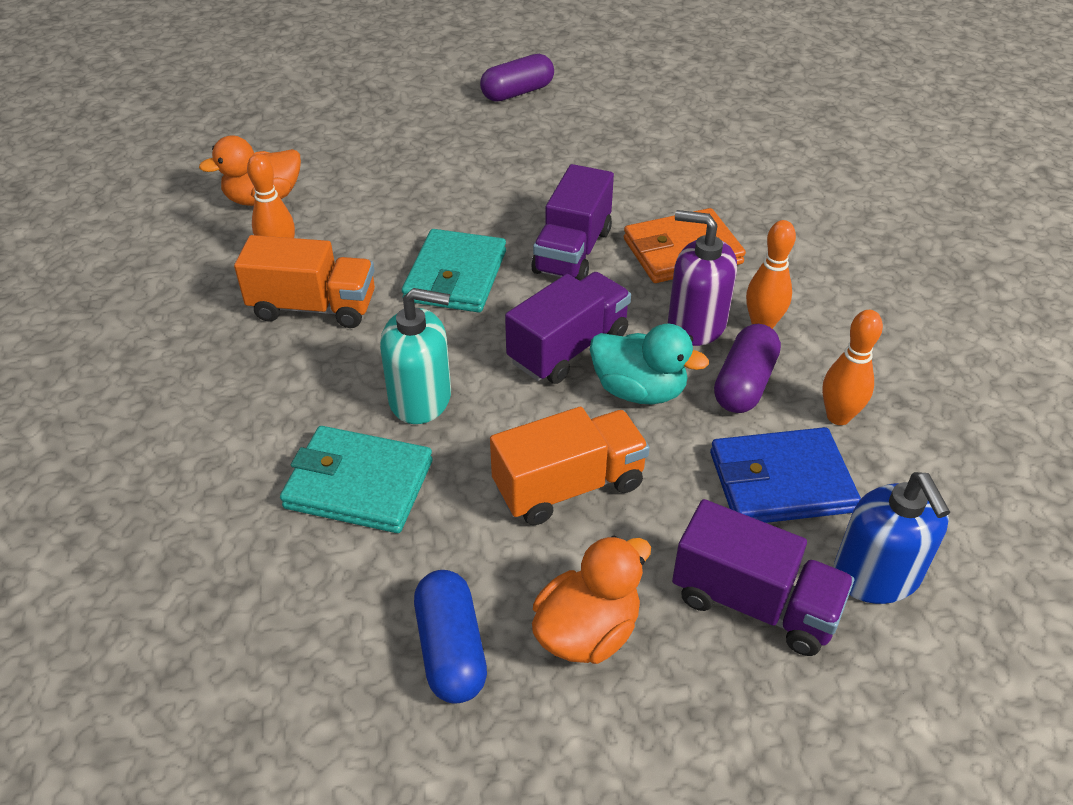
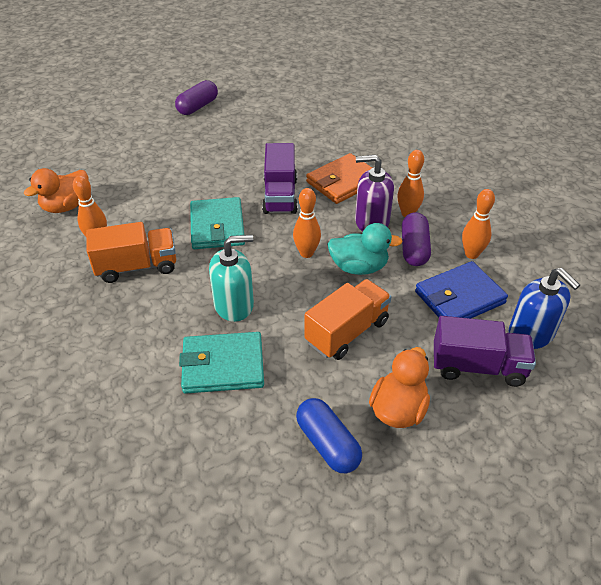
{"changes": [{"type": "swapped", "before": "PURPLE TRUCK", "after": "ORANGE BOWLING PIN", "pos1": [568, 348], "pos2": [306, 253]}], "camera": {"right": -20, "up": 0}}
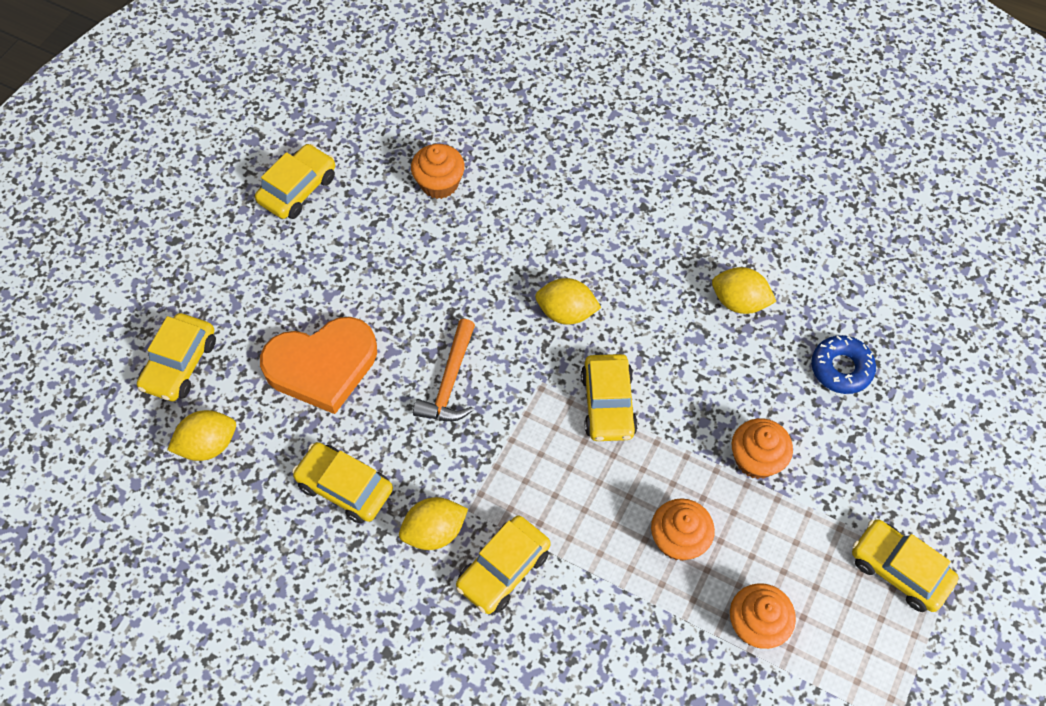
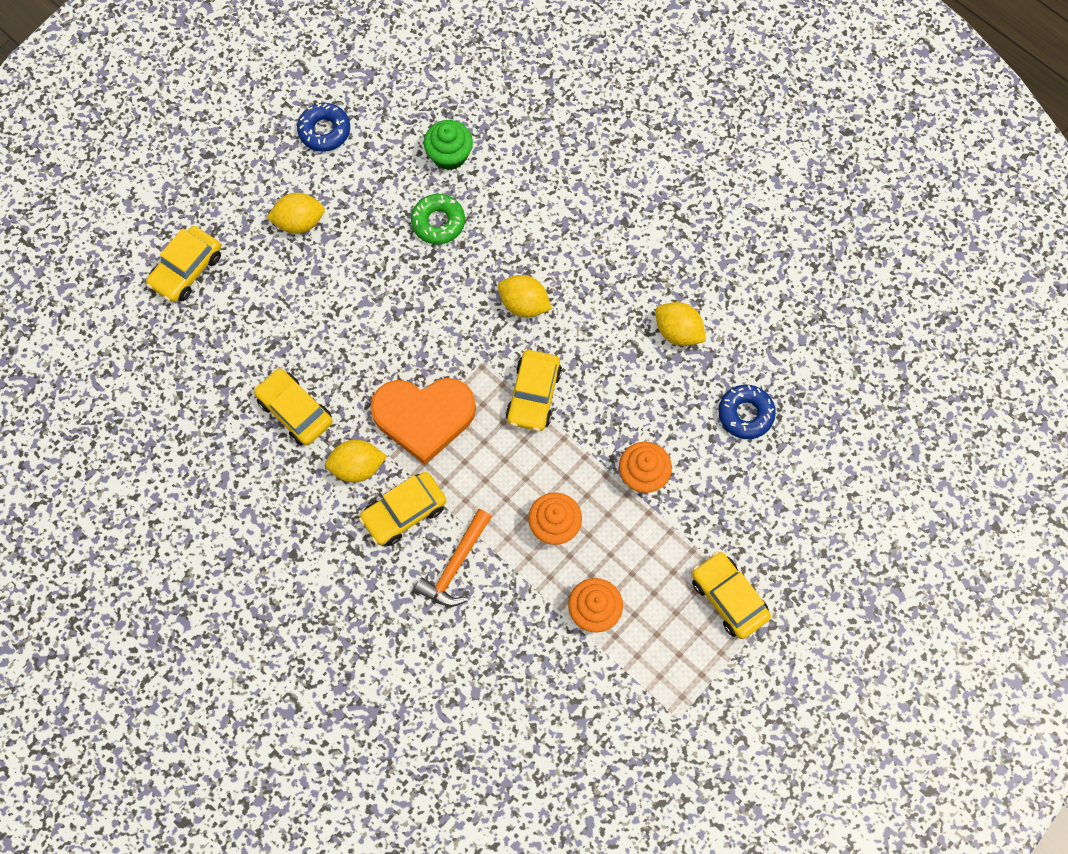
{"changes": [{"type": "new", "after": "GREEN DONUT", "pos2": [438, 222]}, {"type": "shifted", "before": "YELLOW LEMON", "pos1": [208, 445], "pos2": [299, 222]}, {"type": "shifted", "before": "ORANGE HEART", "pos1": [322, 366], "pos2": [424, 417]}, {"type": "shifted", "before": "ORANGE HAMMER", "pos1": [450, 382], "pos2": [455, 565]}, {"type": "swapped", "before": "YELLOW CAR", "after": "BLUE DONUT", "pos1": [298, 189], "pos2": [324, 131]}, {"type": "repainted", "before": "ORANGE CUPCAKE", "after": "GREEN CUPCAKE", "pos1": [439, 183], "pos2": [449, 155]}], "camera": {"right": 15, "up": 10}}
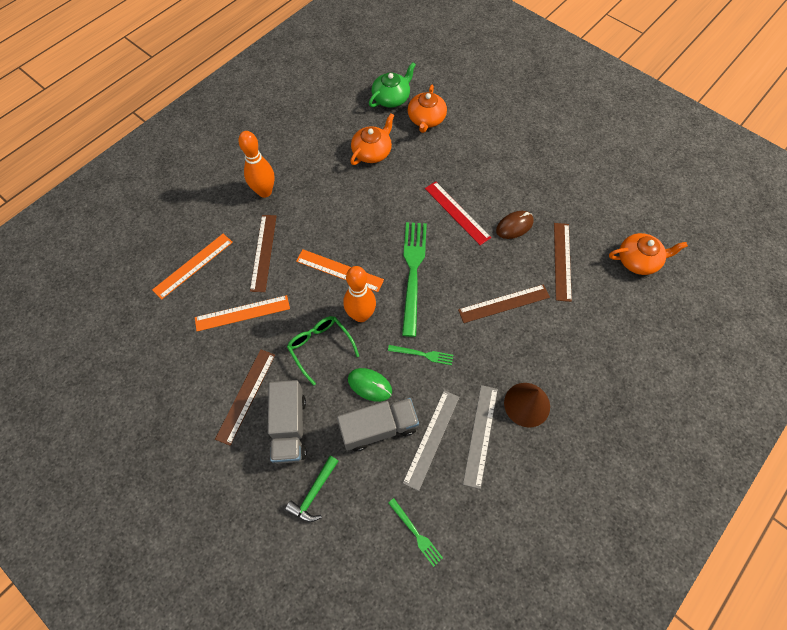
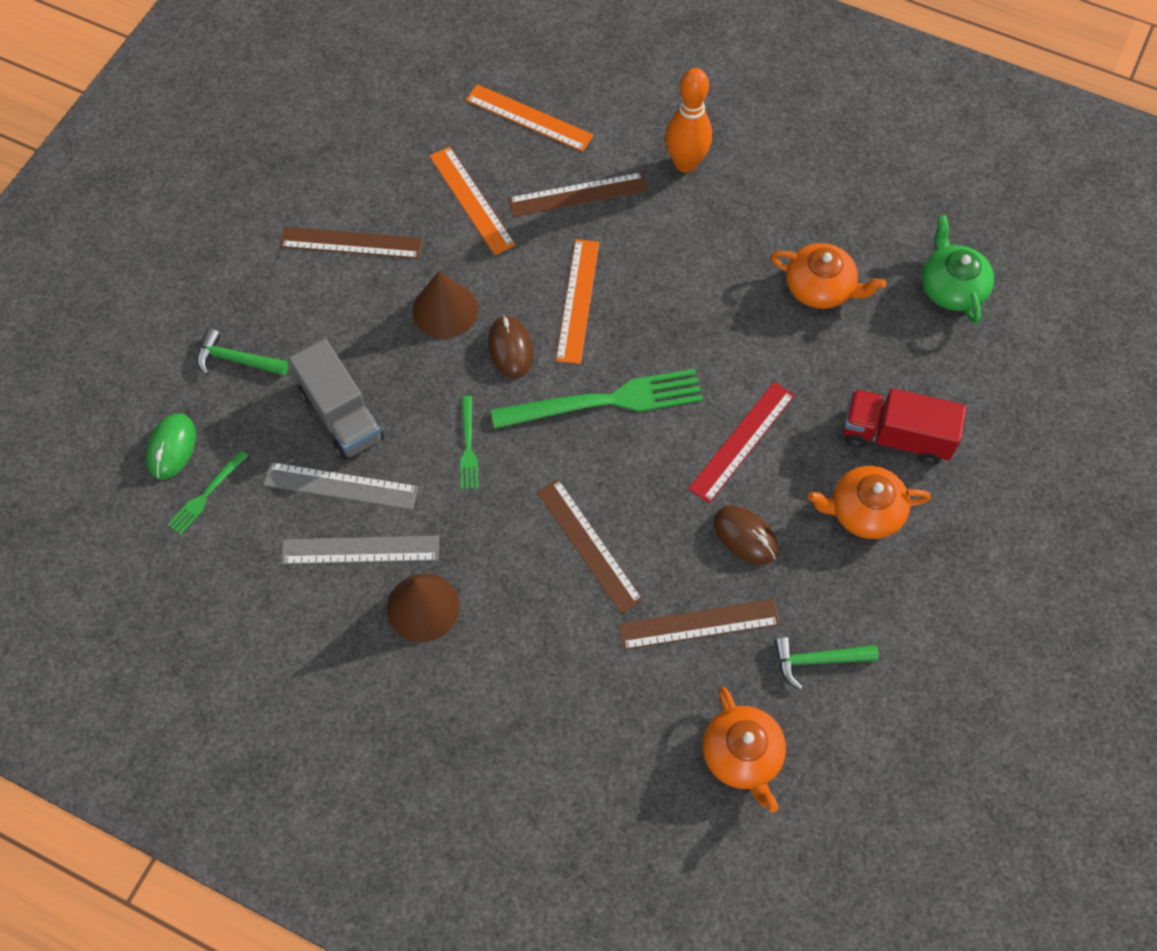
{"changes": [{"type": "gone", "before": "GREY TRUCK", "pos1": [289, 427]}, {"type": "new", "after": "GREEN HAMMER", "pos2": [818, 660]}, {"type": "new", "after": "RED TRUCK", "pos2": [895, 436]}, {"type": "shifted", "before": "GREEN MOUSE", "pos1": [370, 385], "pos2": [171, 447]}, {"type": "shifted", "before": "ORANGE TEAPOT", "pos1": [426, 119], "pos2": [864, 511]}, {"type": "swapped", "before": "GREEN GLASSES", "after": "BROWN CONE", "pos1": [320, 347], "pos2": [445, 310]}, {"type": "swapped", "before": "ORANGE BOWLING PIN", "after": "BROWN MOUSE", "pos1": [361, 315], "pos2": [510, 348]}, {"type": "rotated", "before": "GREEN TEAPOT", "pos1": [391, 98], "pos2": [951, 287], "turn": -135}], "camera": {"right": 75, "up": 0}}
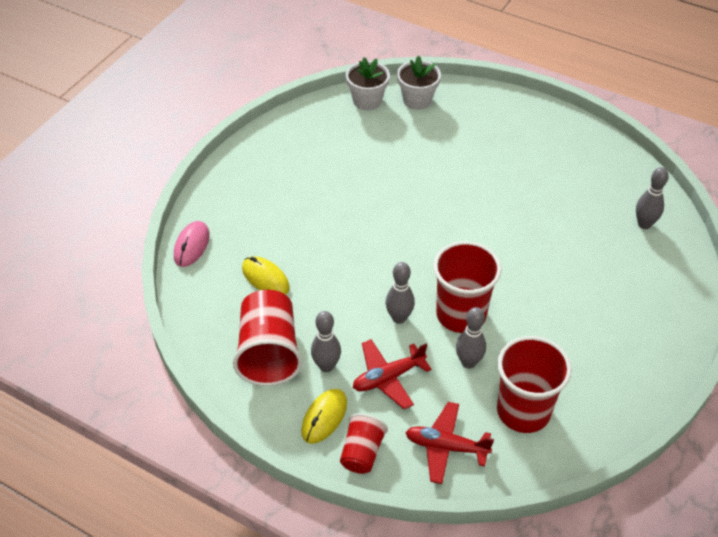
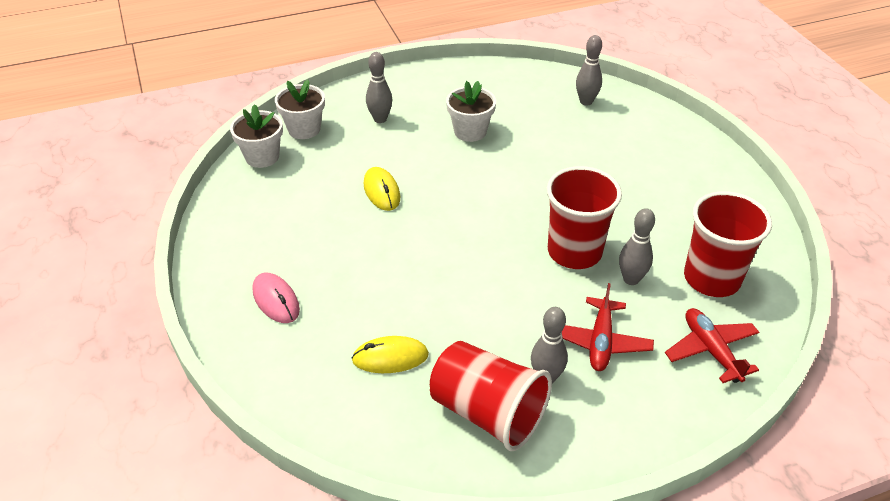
{"changes": [{"type": "gone", "before": "RED CUP", "pos1": [362, 452]}, {"type": "new", "after": "WHITE FLOWER POT", "pos2": [470, 131]}, {"type": "shifted", "before": "PINK MOUSE", "pos1": [191, 245], "pos2": [276, 300]}, {"type": "shifted", "before": "YELLOW MOUSE", "pos1": [324, 417], "pos2": [381, 191]}, {"type": "shifted", "before": "GREY BOWLING PIN", "pos1": [399, 318], "pos2": [380, 119]}, {"type": "rotated", "before": "RED PLANE", "pos1": [446, 447], "pos2": [711, 350], "turn": 105}], "camera": {"right": -50, "up": -5}}
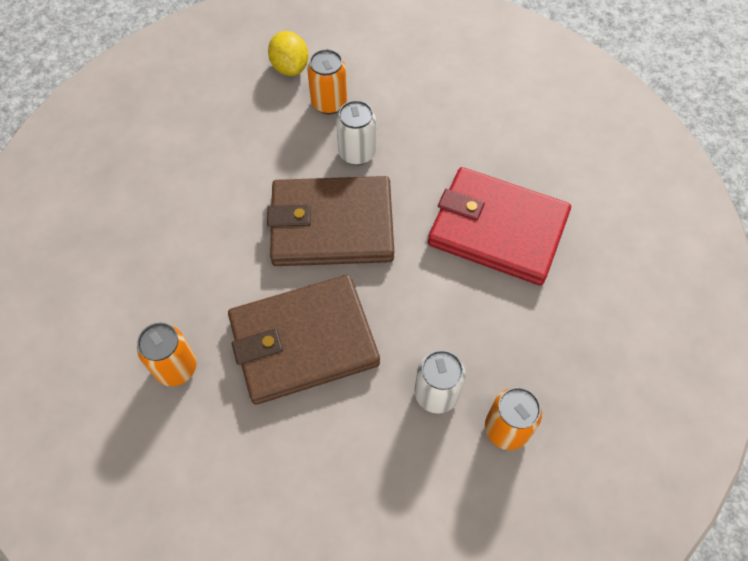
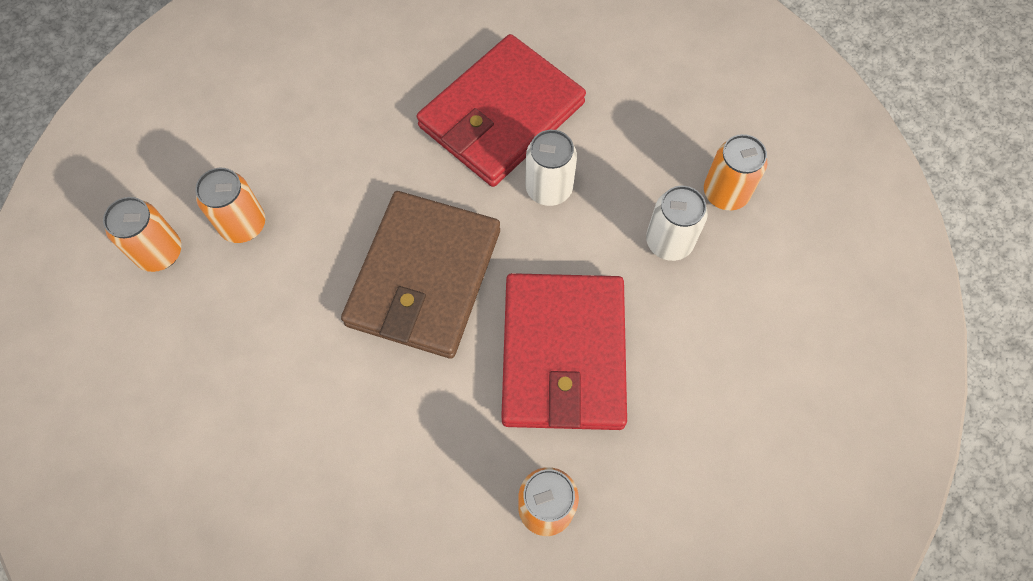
{"changes": [{"type": "shifted", "before": "WHITE CAN", "pos1": [357, 153], "pos2": [549, 188]}, {"type": "swapped", "before": "YELLOW LEMON", "after": "ORANGE CAN", "pos1": [290, 67], "pos2": [160, 252]}, {"type": "repainted", "before": "BROWN WALLET", "after": "RED WALLET", "pos1": [303, 341], "pos2": [563, 354]}], "camera": {"right": -70, "up": 5}}
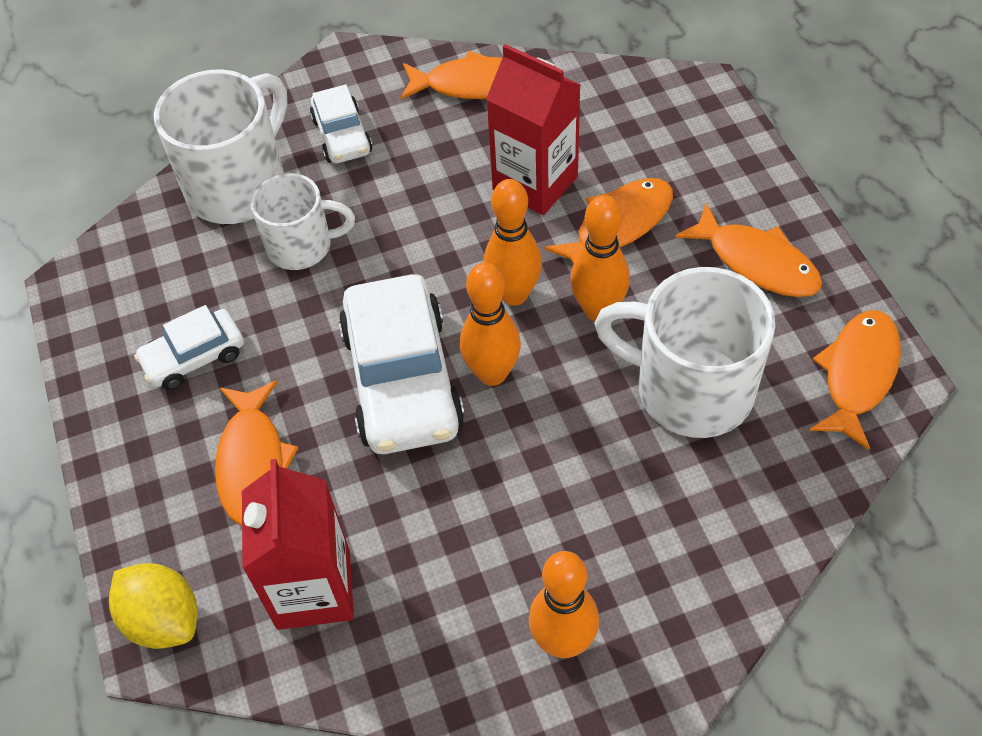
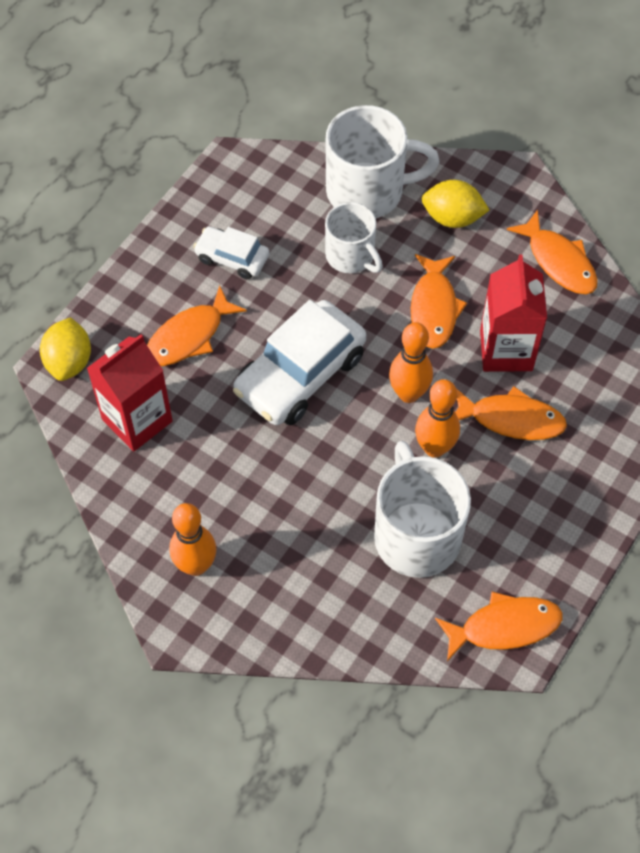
{"changes": [{"type": "gone", "before": "ORANGE BOWLING PIN", "pos1": [492, 373]}, {"type": "shifted", "before": "ORANGE FISH", "pos1": [756, 262], "pos2": [434, 308]}, {"type": "swapped", "before": "WHITE CAR", "after": "YELLOW LEMON", "pos1": [342, 136], "pos2": [452, 218]}], "camera": {"right": 50, "up": 5}}
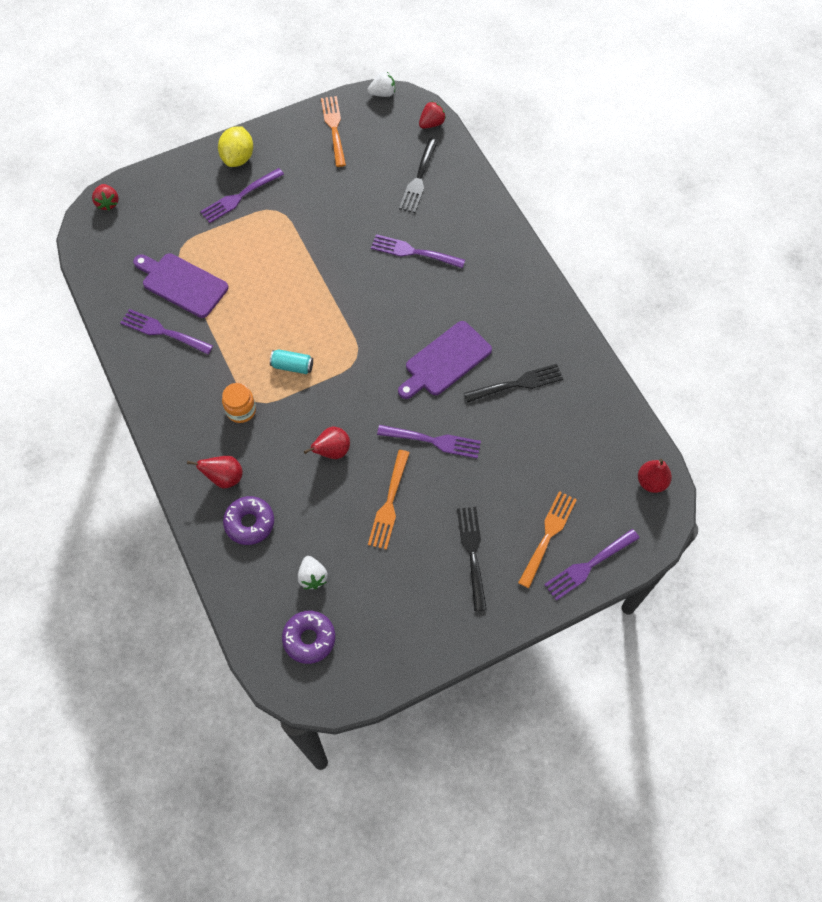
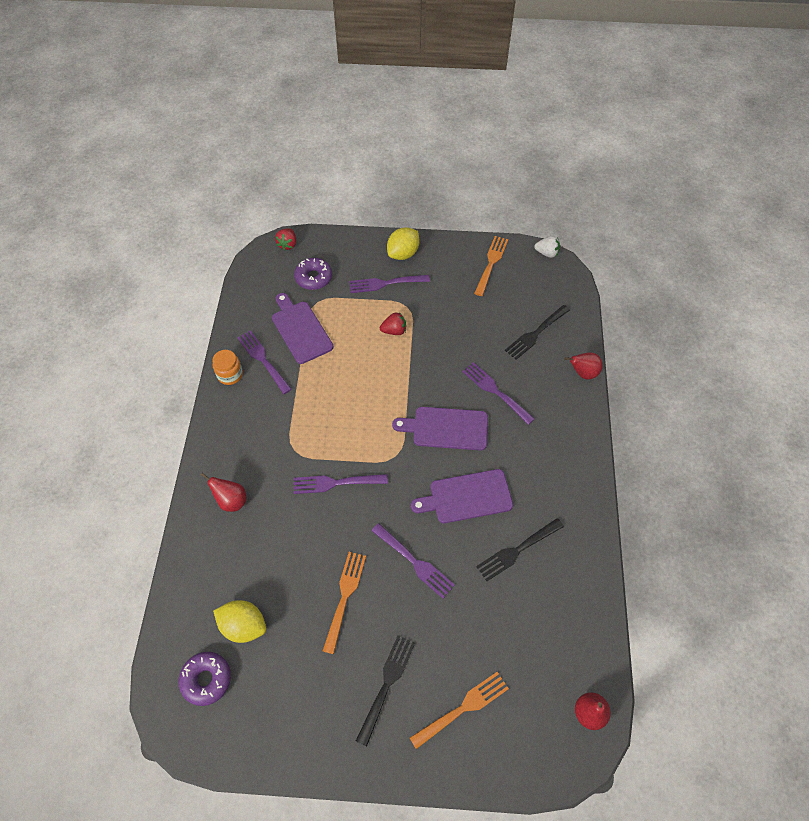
{"changes": [{"type": "gone", "before": "TURQUOISE CAN", "pos1": [292, 366]}, {"type": "new", "after": "PURPLE CUTTING BOARD", "pos2": [446, 428]}, {"type": "shifted", "before": "ORANGE JAR", "pos1": [241, 410], "pos2": [230, 375]}, {"type": "shifted", "before": "PURPLE DONUT", "pos1": [249, 523], "pos2": [313, 278]}, {"type": "shifted", "before": "RED PEAR", "pos1": [332, 451], "pos2": [583, 373]}, {"type": "shifted", "before": "RED STRAWBERRY", "pos1": [431, 123], "pos2": [394, 331]}, {"type": "shifted", "before": "PURPLE FORK", "pos1": [588, 566], "pos2": [335, 483]}, {"type": "swapped", "before": "WHITE STRAWBERRY", "after": "YELLOW LEMON", "pos1": [312, 577], "pos2": [244, 625]}, {"type": "rotated", "before": "ORANGE FORK", "pos1": [389, 503], "pos2": [345, 597], "turn": 150}, {"type": "rotated", "before": "BLACK FORK", "pos1": [517, 384], "pos2": [517, 550], "turn": 135}], "camera": {"right": 30, "up": -5}}
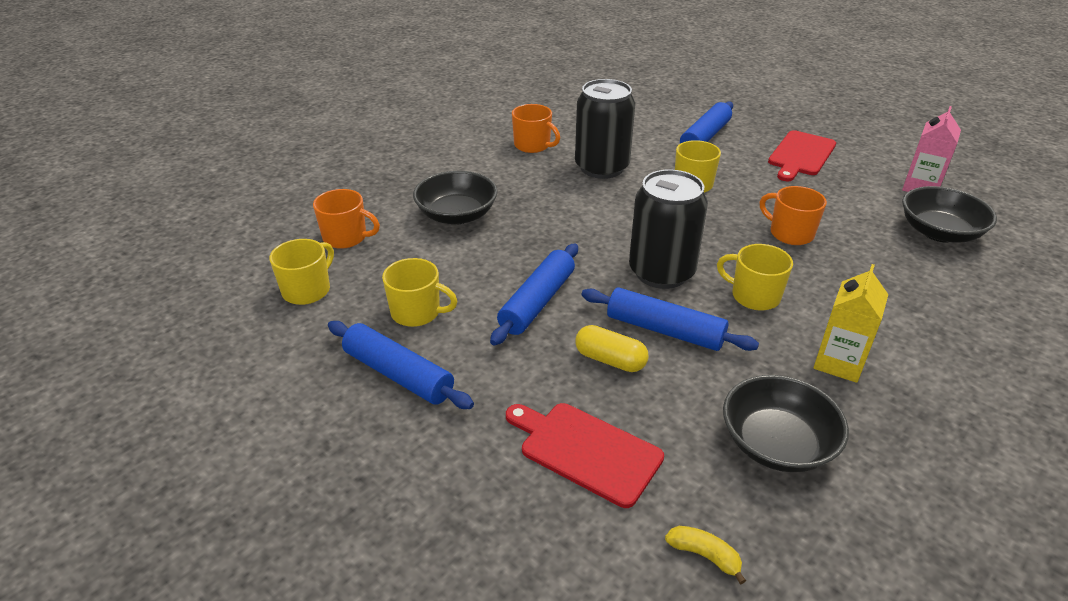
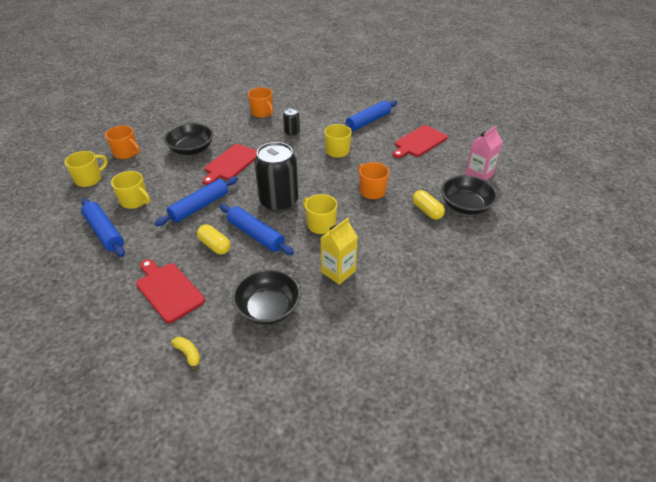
{"changes": [{"type": "new", "after": "RED CUTTING BOARD", "pos2": [231, 163]}, {"type": "new", "after": "YELLOW CAPSULE", "pos2": [427, 211]}, {"type": "scaled", "before": "BLACK CAN", "pos1": [601, 167], "pos2": [292, 132], "scale": 0.47}], "camera": {"right": 15, "up": 5}}
